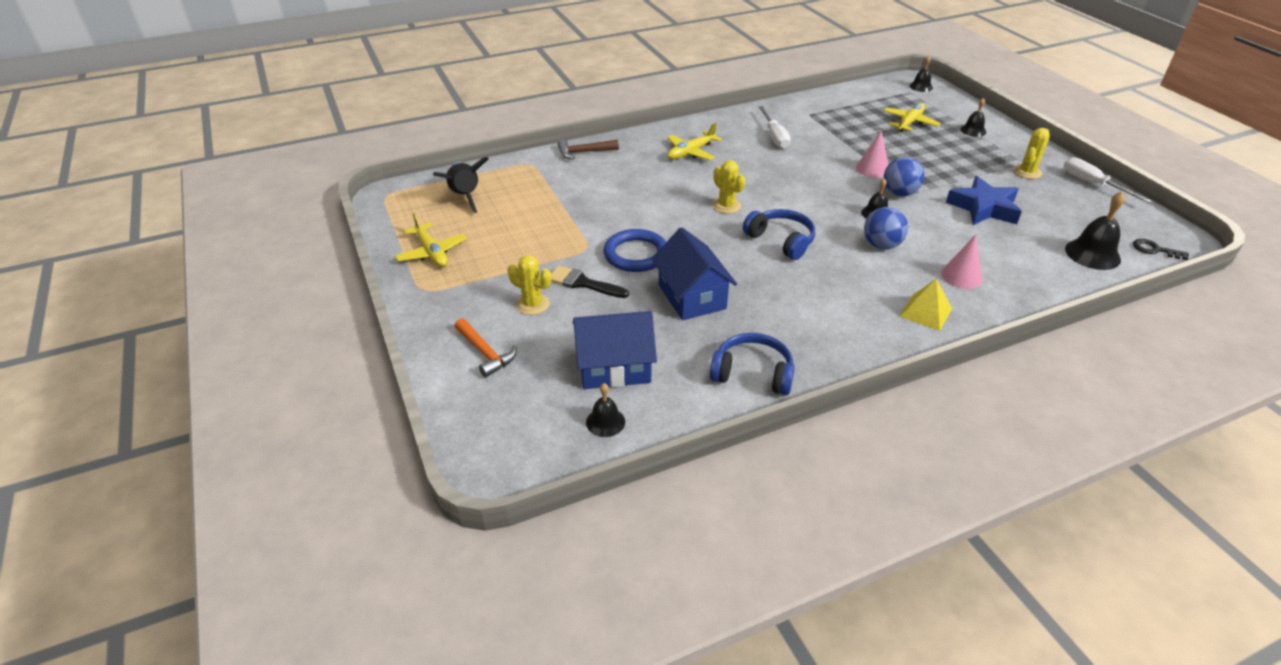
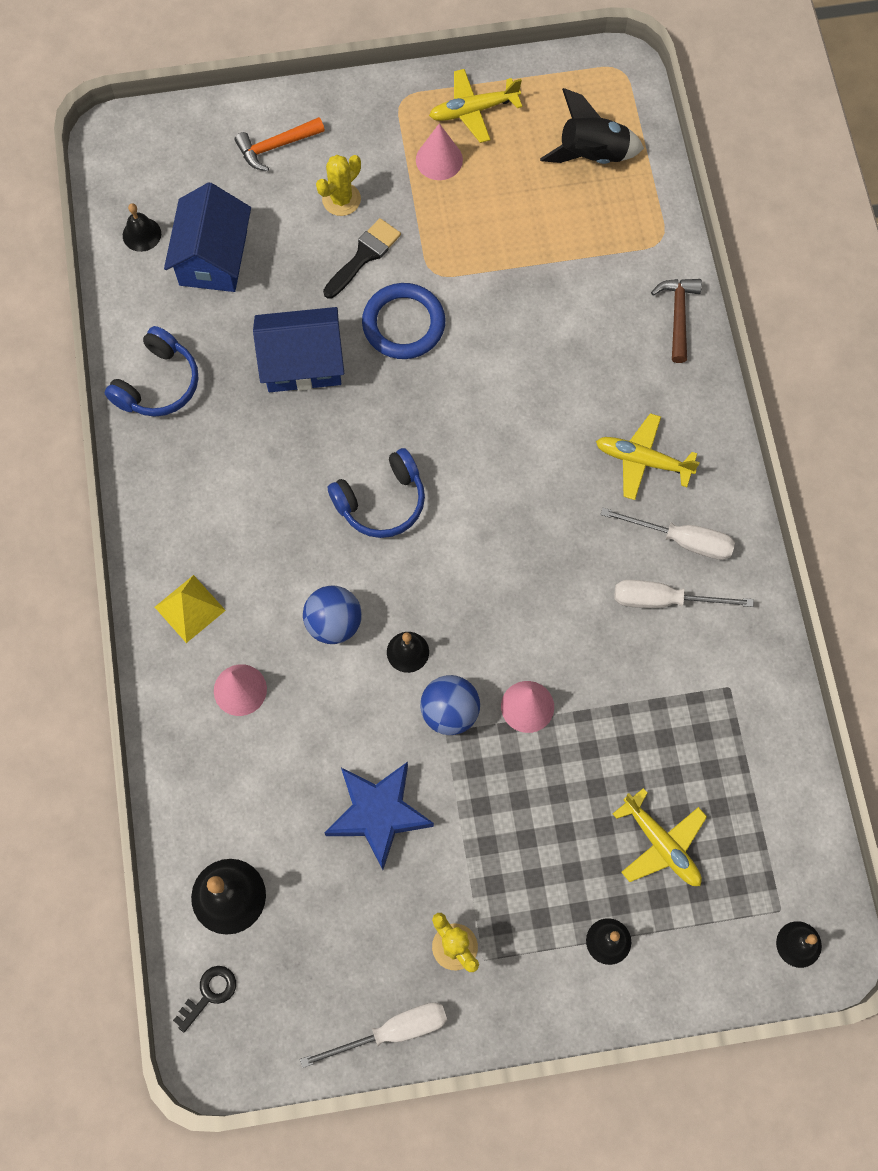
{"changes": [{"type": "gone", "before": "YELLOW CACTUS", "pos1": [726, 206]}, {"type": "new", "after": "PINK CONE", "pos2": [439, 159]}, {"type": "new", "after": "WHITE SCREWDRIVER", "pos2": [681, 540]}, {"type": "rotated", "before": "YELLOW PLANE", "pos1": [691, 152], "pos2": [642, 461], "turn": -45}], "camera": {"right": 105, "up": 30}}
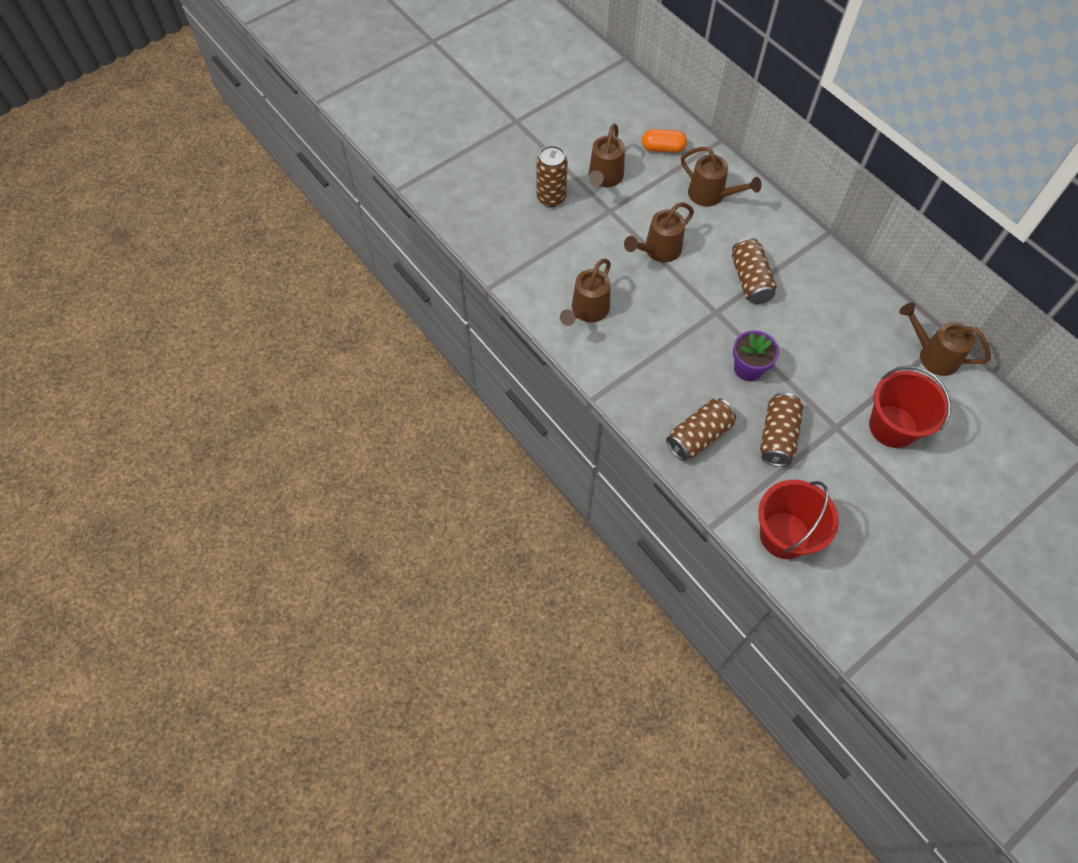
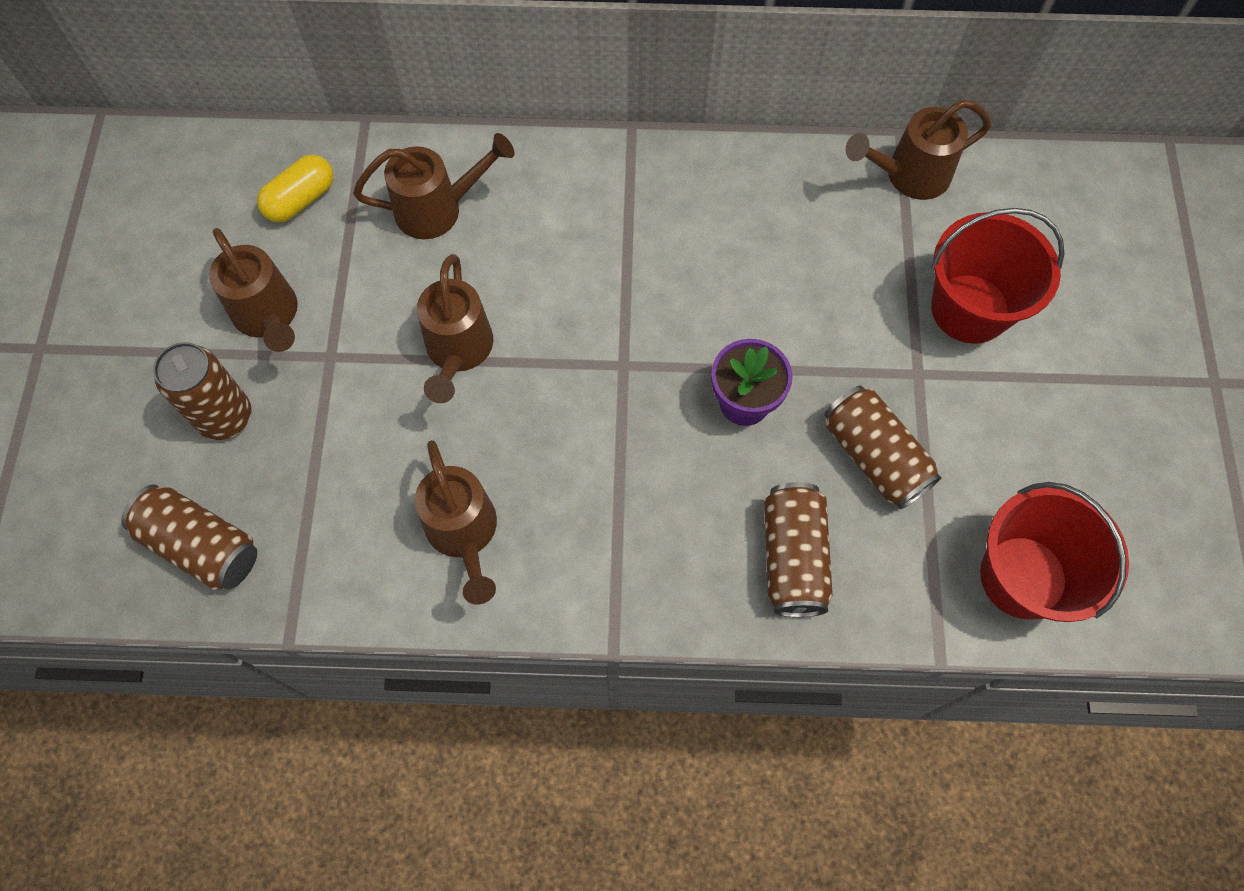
{"changes": [{"type": "shifted", "before": "BROWN CAN", "pos1": [750, 280], "pos2": [202, 545]}, {"type": "repainted", "before": "ORANGE CAPSULE", "after": "YELLOW CAPSULE", "pos1": [662, 148], "pos2": [301, 200]}], "camera": {"right": -50, "up": 5}}
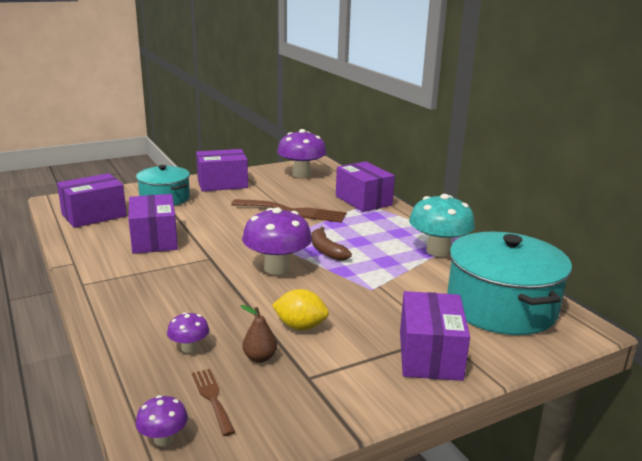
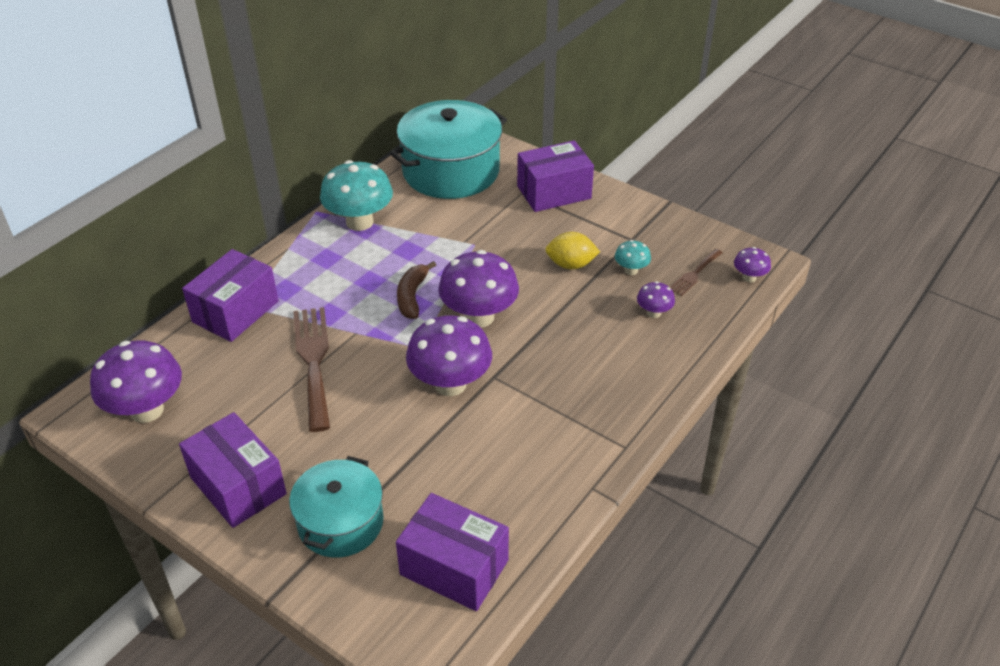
{"changes": [{"type": "gone", "before": "PURPLE BOX", "pos1": [154, 239]}, {"type": "new", "after": "PURPLE MUSHROOM", "pos2": [450, 384]}, {"type": "swapped", "before": "BROWN PEAR", "after": "TURQUOISE MUSHROOM", "pos1": [259, 358], "pos2": [631, 270]}, {"type": "rotated", "before": "YELLOW LEMON", "pos1": [300, 326], "pos2": [571, 265], "turn": -75}, {"type": "rotated", "before": "BROWN BANANA", "pos1": [326, 250], "pos2": [412, 296], "turn": 150}], "camera": {"right": -115, "up": 20}}
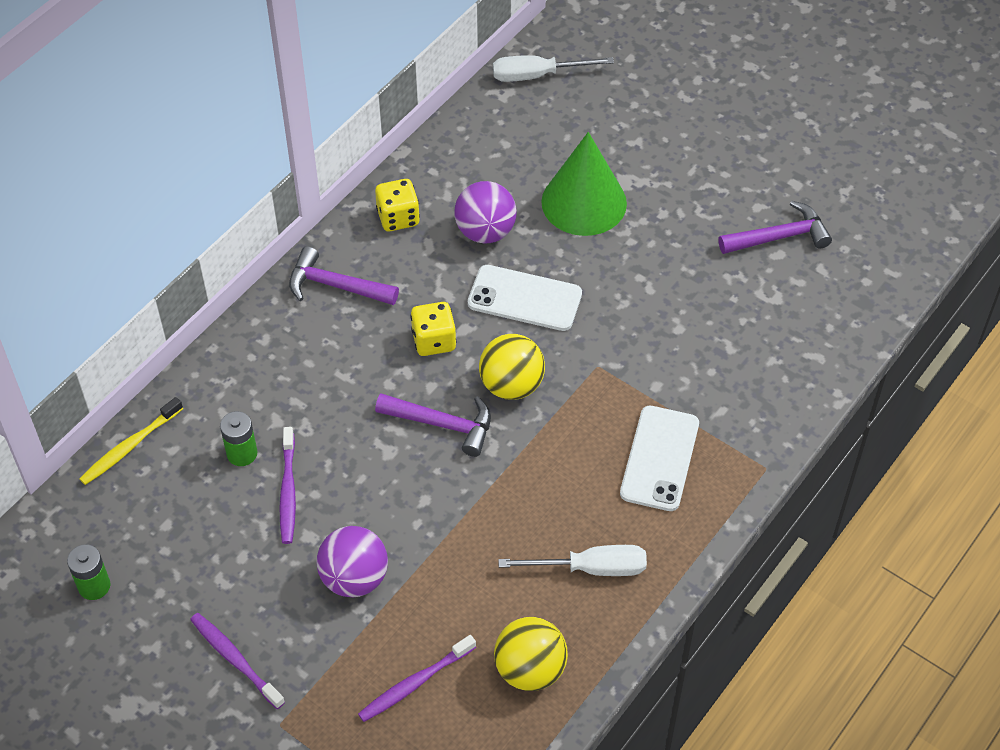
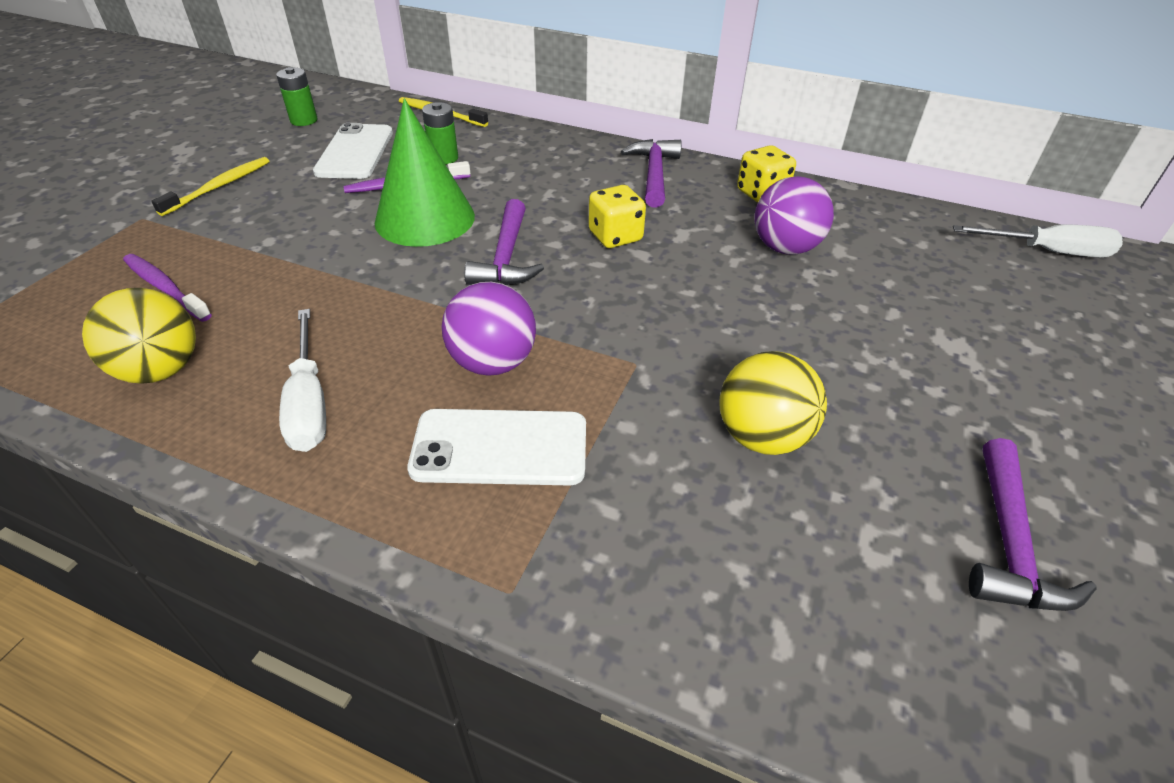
{"changes": [{"type": "shifted", "before": "PURPLE BALL", "pos1": [354, 578], "pos2": [493, 363]}, {"type": "shifted", "before": "WHITE PHONE", "pos1": [524, 298], "pos2": [355, 152]}, {"type": "shifted", "before": "YELLOW BALL", "pos1": [511, 385], "pos2": [762, 437]}, {"type": "shifted", "before": "GREEN CONE", "pos1": [584, 202], "pos2": [425, 218]}, {"type": "repainted", "before": "PURPLE TOOTHBRUSH", "after": "YELLOW TOOTHBRUSH", "pos1": [235, 660], "pos2": [219, 187]}, {"type": "rotated", "before": "WHITE SCREWDRIVER", "pos1": [537, 75], "pos2": [1047, 251], "turn": 120}, {"type": "rotated", "before": "PURPLE HAMMER", "pos1": [779, 237], "pos2": [1009, 543], "turn": 45}], "camera": {"right": 75, "up": -10}}
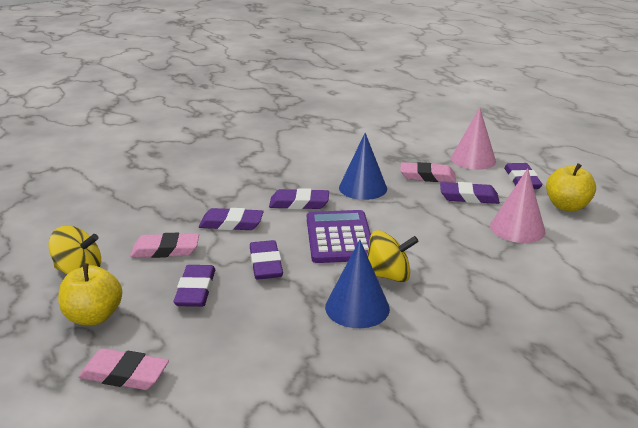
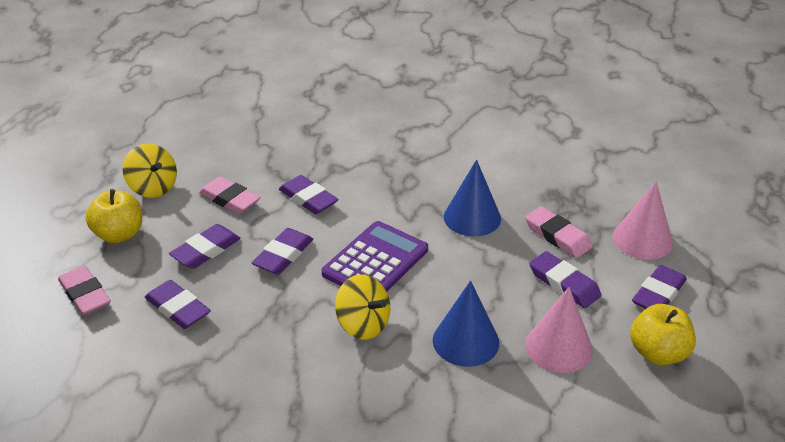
{"changes": [{"type": "shifted", "before": "PURPLE ERASER", "pos1": [299, 203], "pos2": [178, 308]}, {"type": "shifted", "before": "BLUE CONE", "pos1": [357, 307], "pos2": [466, 341]}], "camera": {"right": 40, "up": 10}}
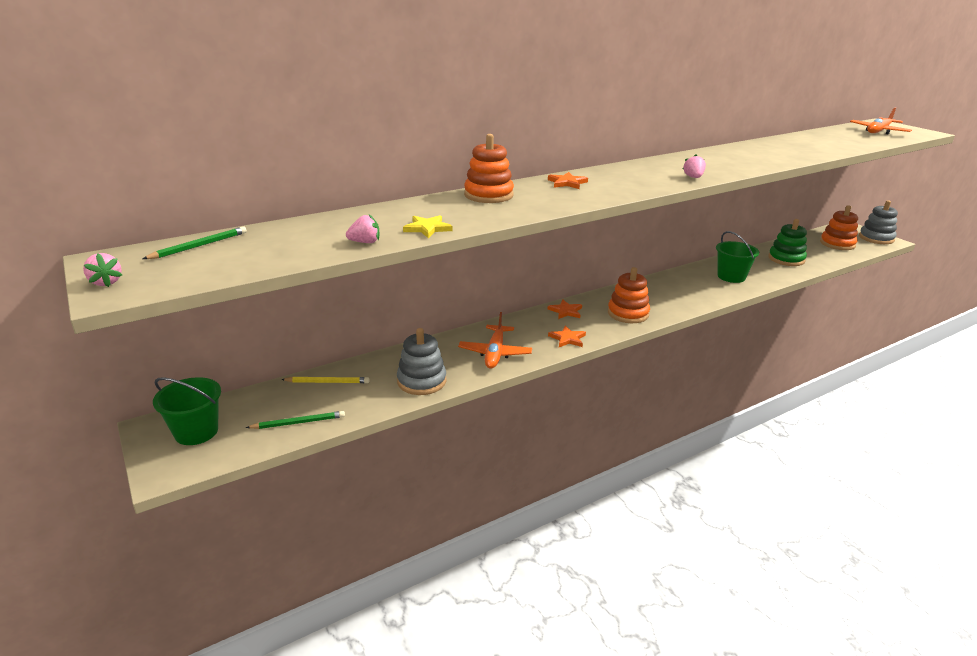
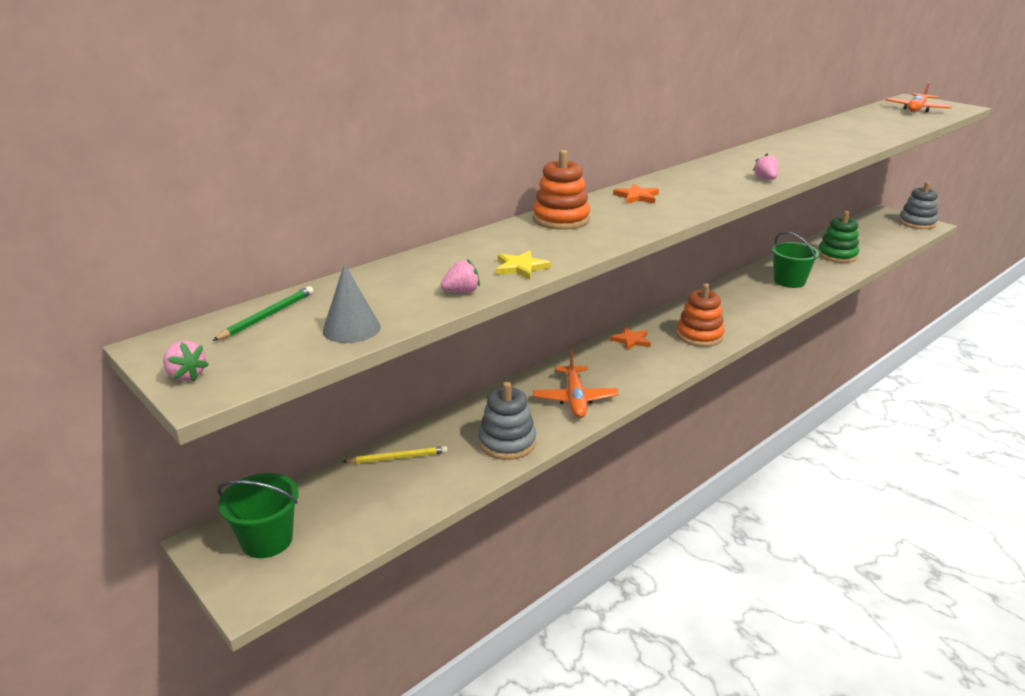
{"changes": [{"type": "gone", "before": "GREEN PENCIL", "pos1": [298, 422]}, {"type": "gone", "before": "ORANGE STAR", "pos1": [567, 338]}, {"type": "gone", "before": "ORANGE STACKING TOY", "pos1": [837, 244]}, {"type": "new", "after": "GREY CONE", "pos2": [351, 328]}], "camera": {"right": -10, "up": 0}}
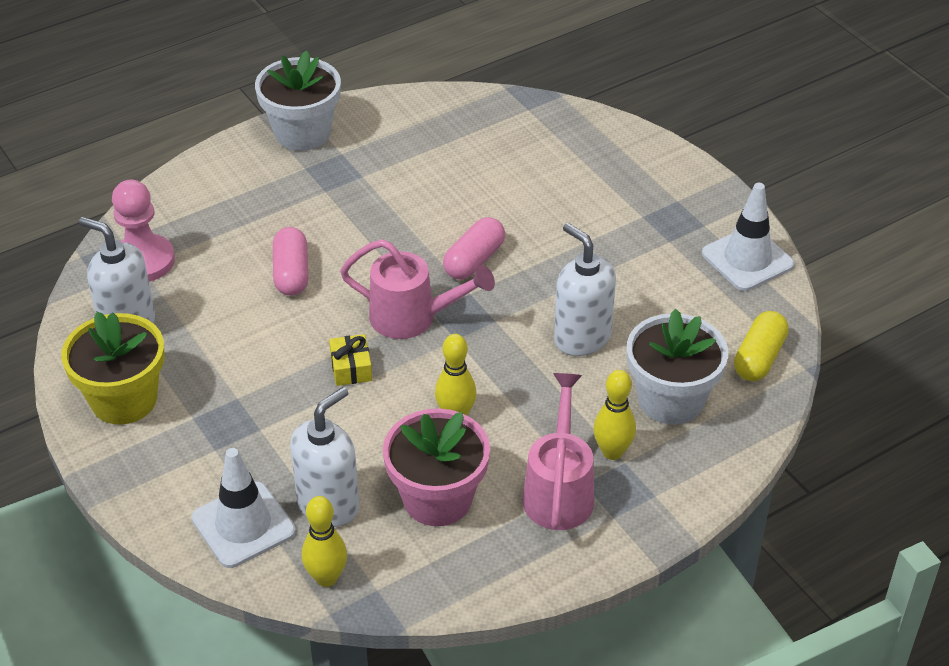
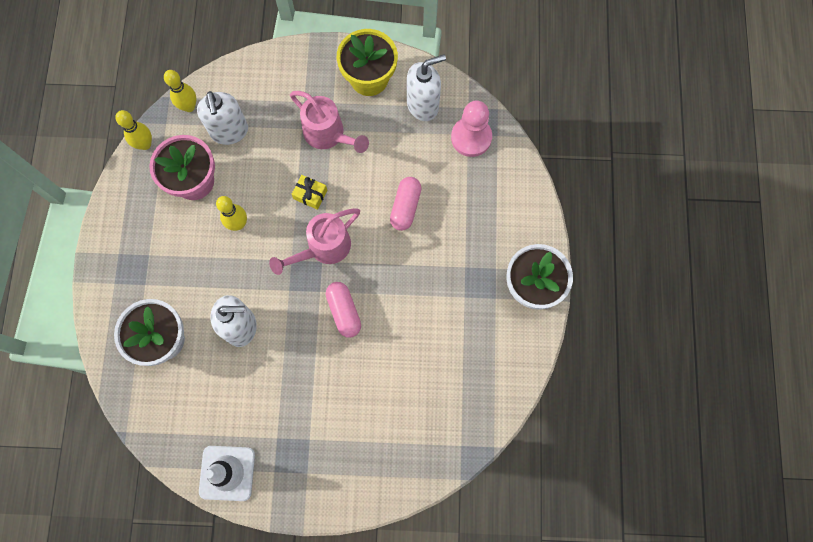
{"changes": [{"type": "gone", "before": "WHITE TRAFFIC CONE", "pos1": [243, 525]}, {"type": "gone", "before": "YELLOW CAPSULE", "pos1": [759, 358]}, {"type": "shifted", "before": "PINK WATERING CAN", "pos1": [559, 491], "pos2": [328, 134]}, {"type": "shifted", "before": "YELLOW BOWLING PIN", "pos1": [612, 452], "pos2": [145, 144]}, {"type": "rotated", "before": "PINK CAPSULE", "pos1": [291, 273], "pos2": [405, 207], "turn": 75}], "camera": {"right": 125, "up": 30}}
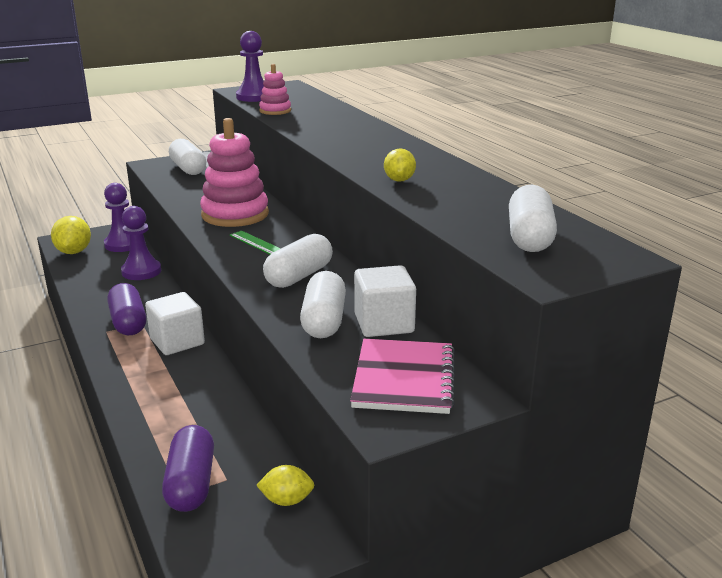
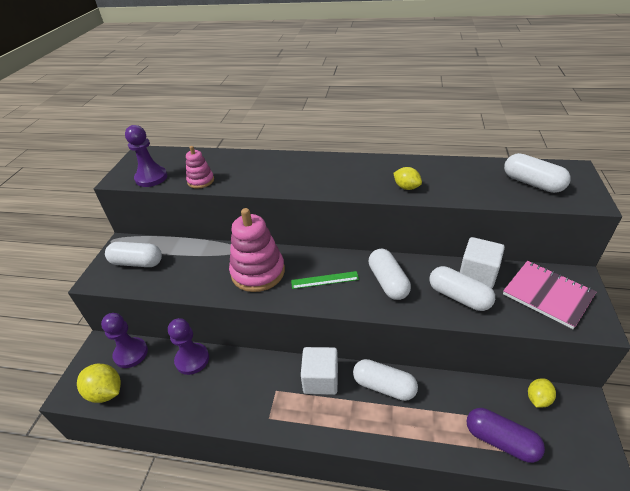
{"changes": [{"type": "gone", "before": "PURPLE CAPSULE", "pos1": [128, 322]}, {"type": "new", "after": "WHITE CAPSULE", "pos2": [384, 386]}], "camera": {"right": -50, "up": 15}}
